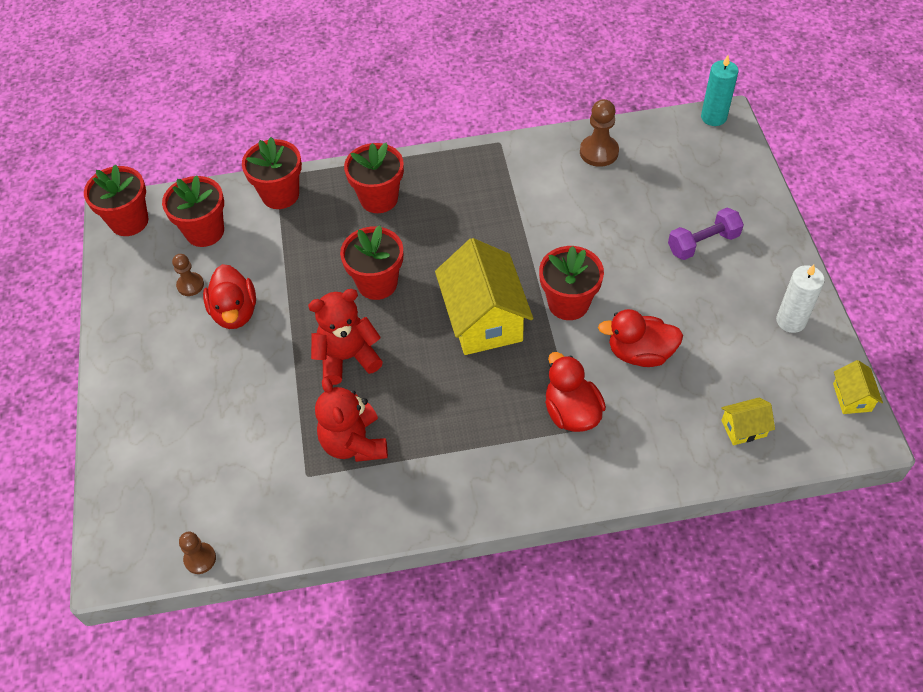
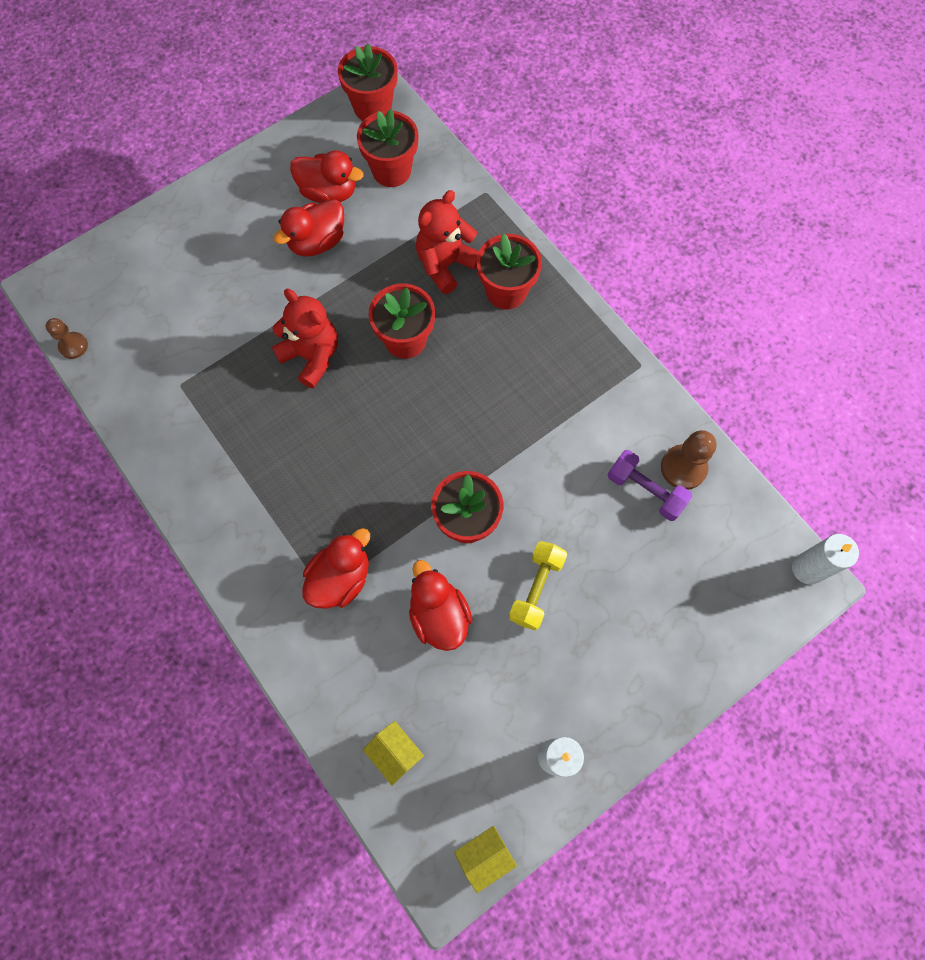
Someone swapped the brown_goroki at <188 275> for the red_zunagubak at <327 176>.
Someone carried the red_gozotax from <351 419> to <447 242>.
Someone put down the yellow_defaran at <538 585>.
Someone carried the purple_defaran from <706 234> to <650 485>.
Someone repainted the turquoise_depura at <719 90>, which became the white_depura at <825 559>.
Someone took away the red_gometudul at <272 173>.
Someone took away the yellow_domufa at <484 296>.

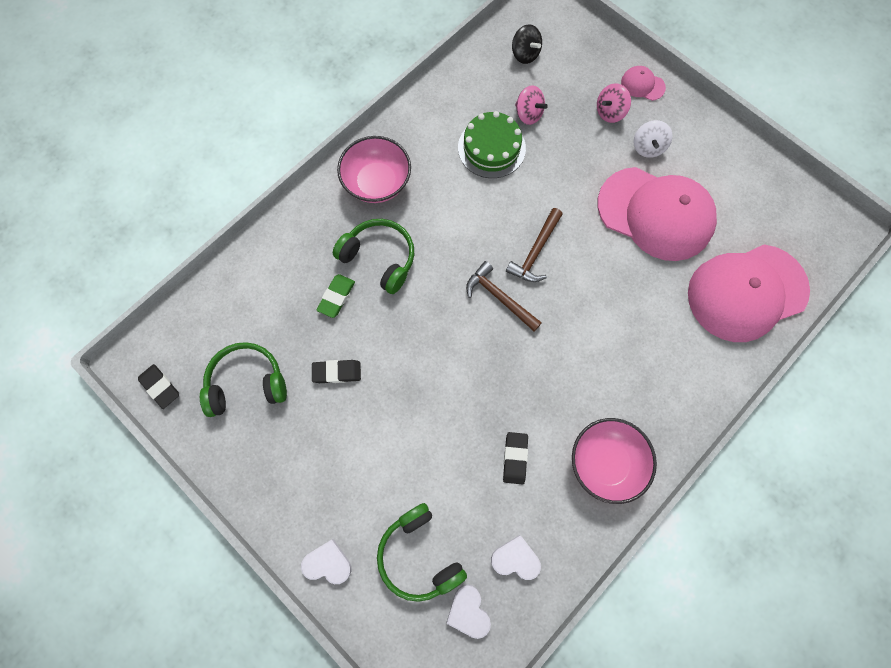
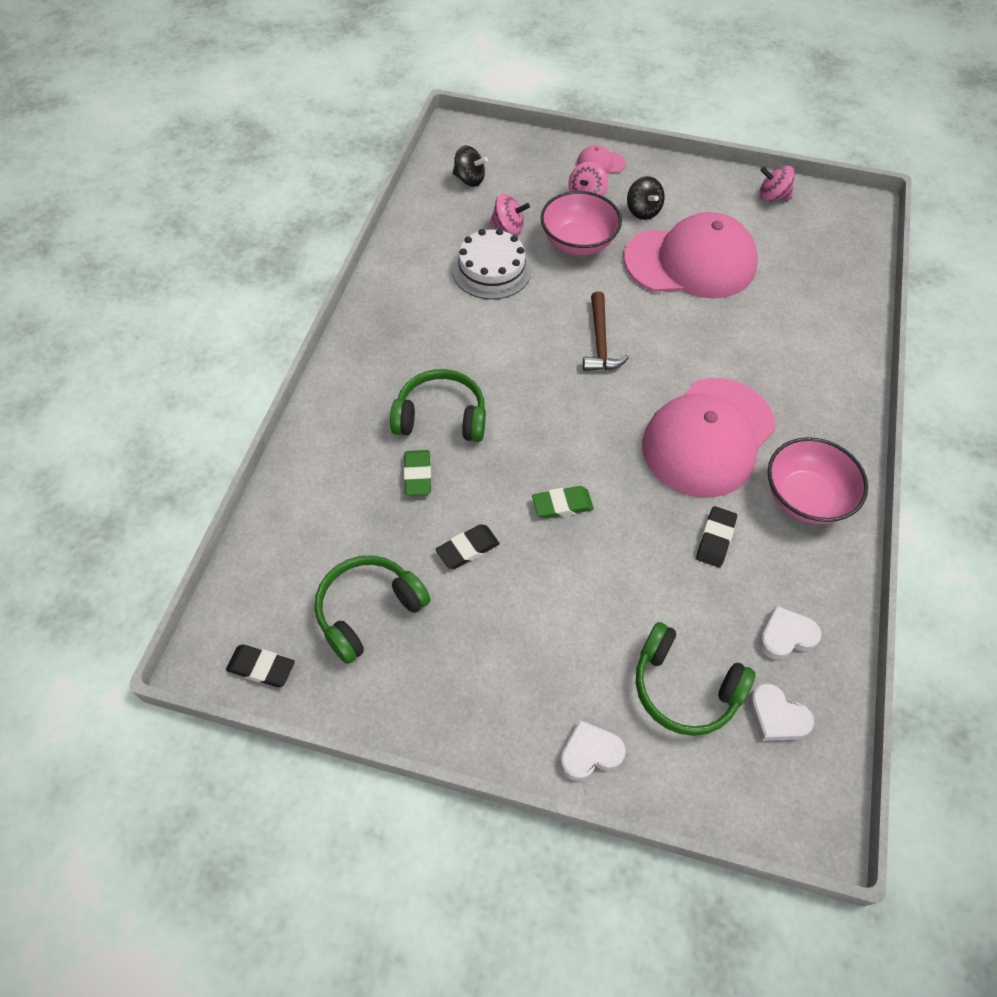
Someone repainted the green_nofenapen at <492 144>, which became the white_nofenapen at <491 263>.
Someone put down the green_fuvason at <563 502>.
Someone carried the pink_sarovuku from <374 169> to <581 223>.
Someone repainted the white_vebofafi at <653 139>, which became the black_vebofafi at <646 198>.
Someone carried the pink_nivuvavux from <749 293> to <709 438>.
Someone rotated the black_fuvason at <515 458> by 45 degrees clockwise.
Someone put down the pink_vebofafi at <777 183>.
Someone took away the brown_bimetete at <504 296>.

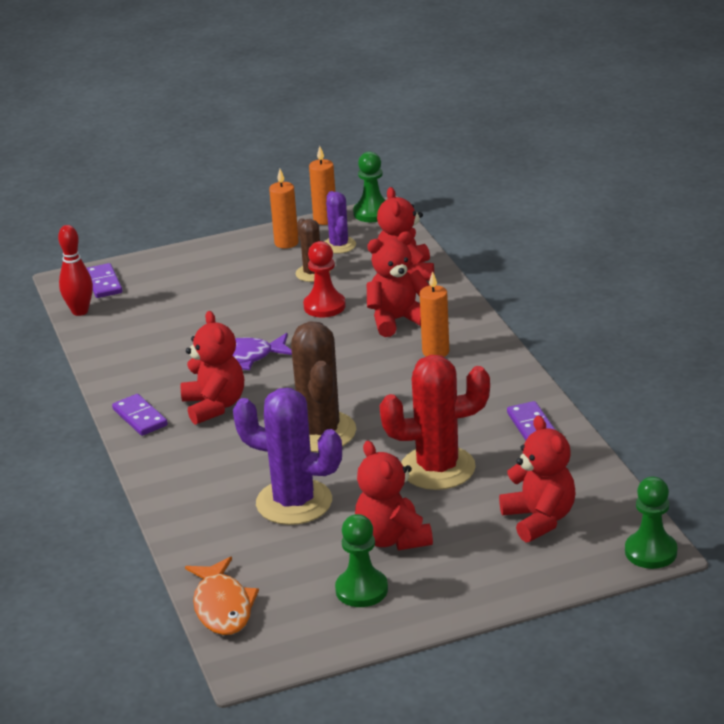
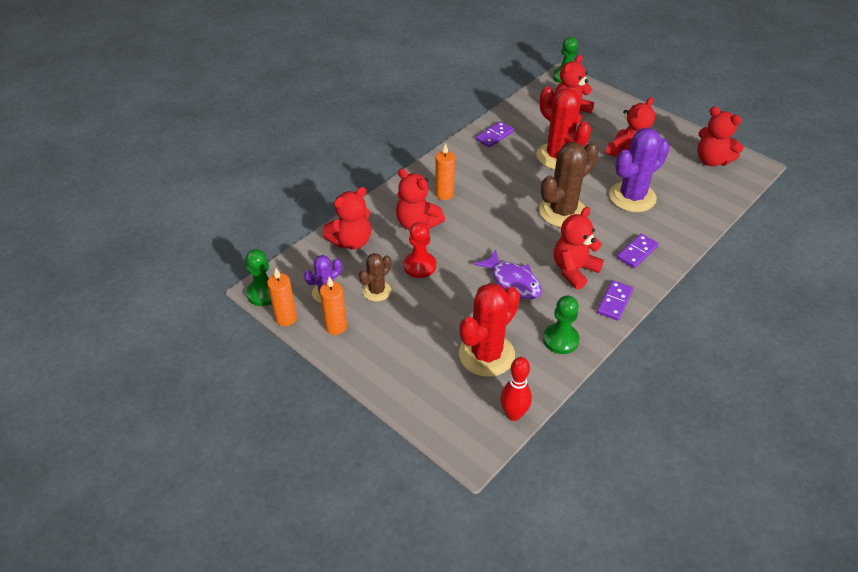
Someone put down the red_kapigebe at <489 330>.
Someone carried the green_goroki from <361 560> to <561 324>.
Someone rotated the purple_kapigebe at <287 456> by 60 degrees clockwise.
Someone carried the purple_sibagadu from <105 280> to <638 251>.
Someone put down the red_gozotax at <720 136>.
Someone took away the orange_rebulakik at <222 596>.

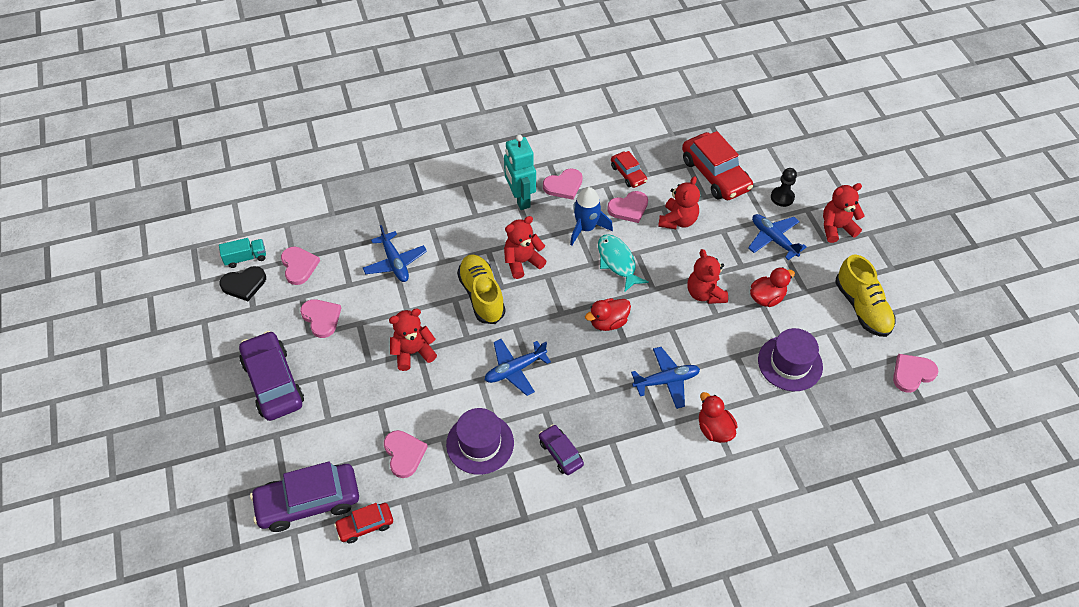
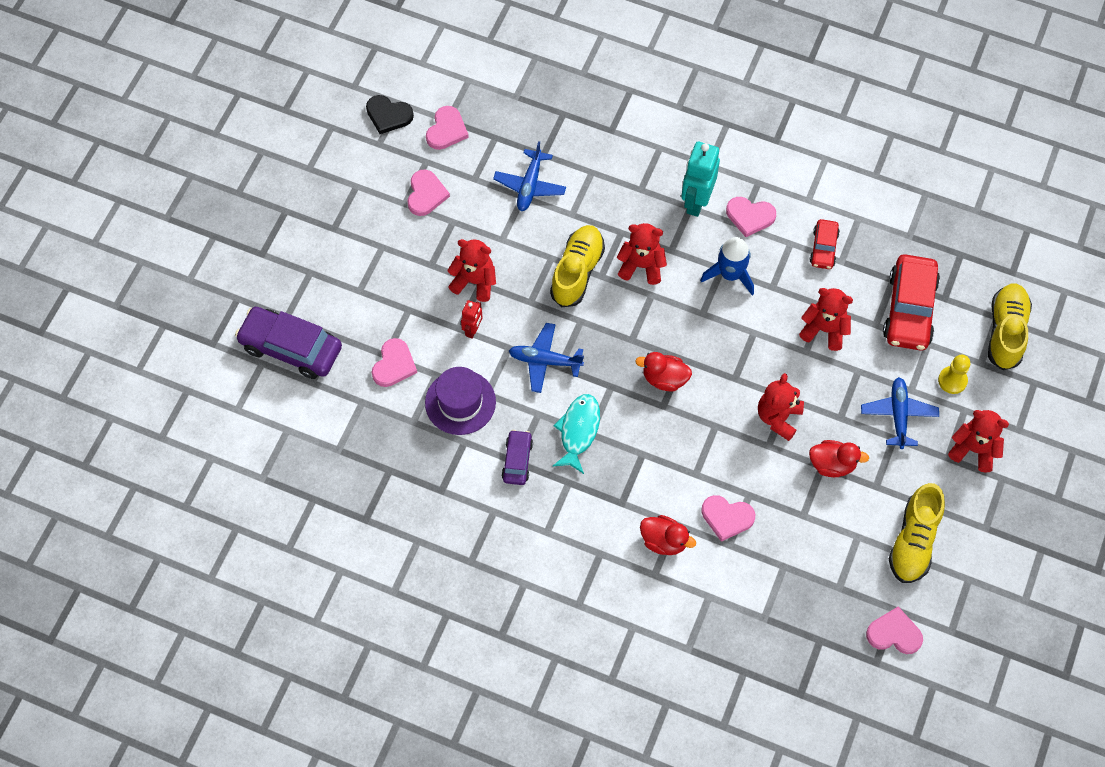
Someone put down the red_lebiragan at <472 319>.
Someone carried the turquoise_rebulakik from <623 263> to <576 434>.
Someone rotated the red_zunagubak at <718 417> by 105 degrees clockwise.
Someone carried the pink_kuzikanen from <627 207> to <728 518>.
Someone rotated the red_gozotax at <679 202> by 135 degrees counterclockwise.
Someone repainted the black_goroki at <784 187>, which became the yellow_goroki at <954 374>.
Someone put down the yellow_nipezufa at <1010 327>.
Someone took away the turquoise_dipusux at <242 253>.
Someone took away the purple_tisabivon at <271 376>.
Someone took away the red_tisabivon at <363 523>.
Someone took away the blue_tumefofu at <665 378>.
Someone took away the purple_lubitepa at <790 359>.

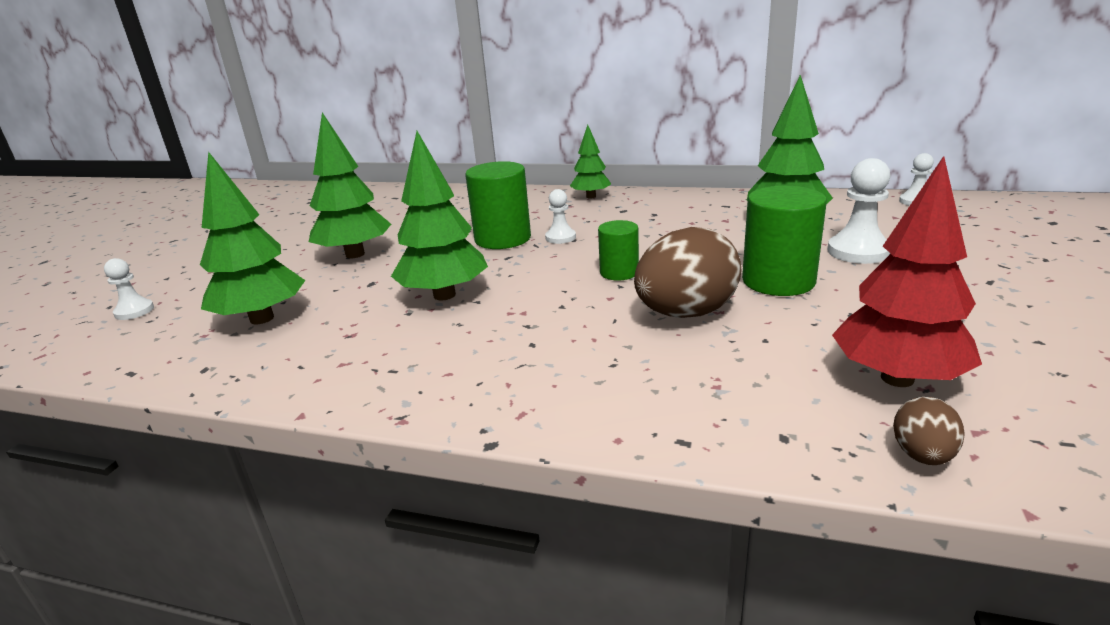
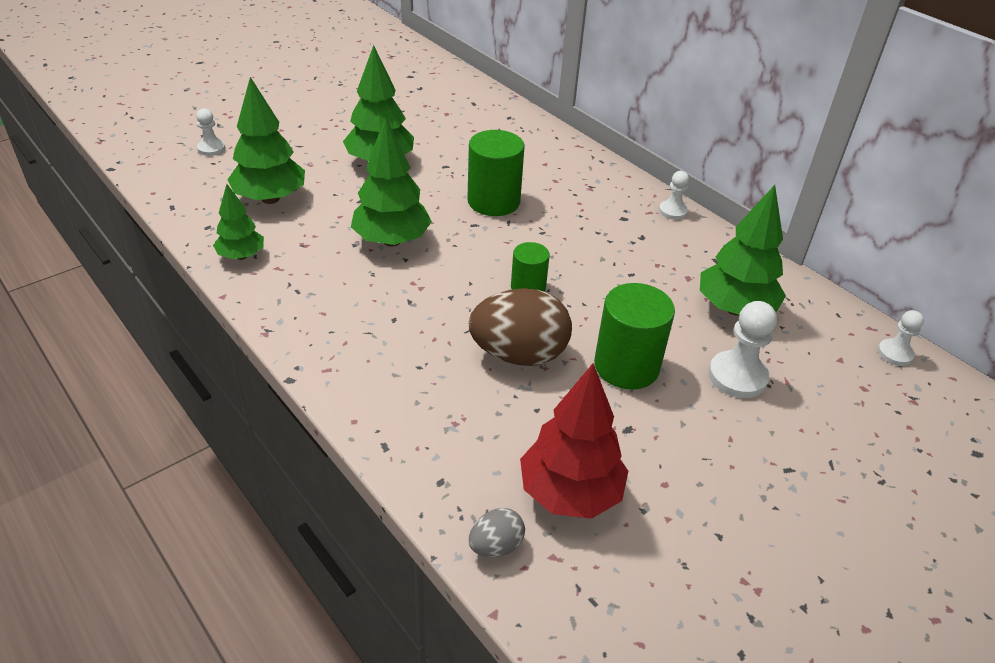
Someone carried the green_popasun from <590 162> to <238 222>.
Someone repainted the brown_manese at <929 431>, which became the grey_manese at <497 532>.
Someone carried the white_goroki from <560 216> to <674 195>.

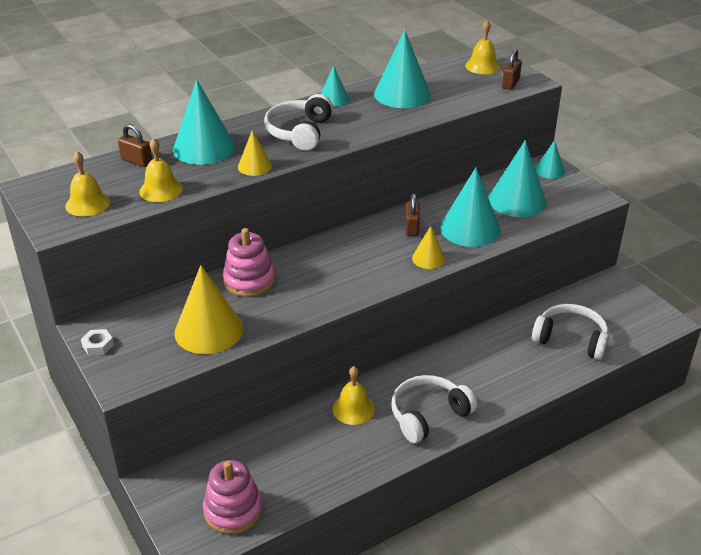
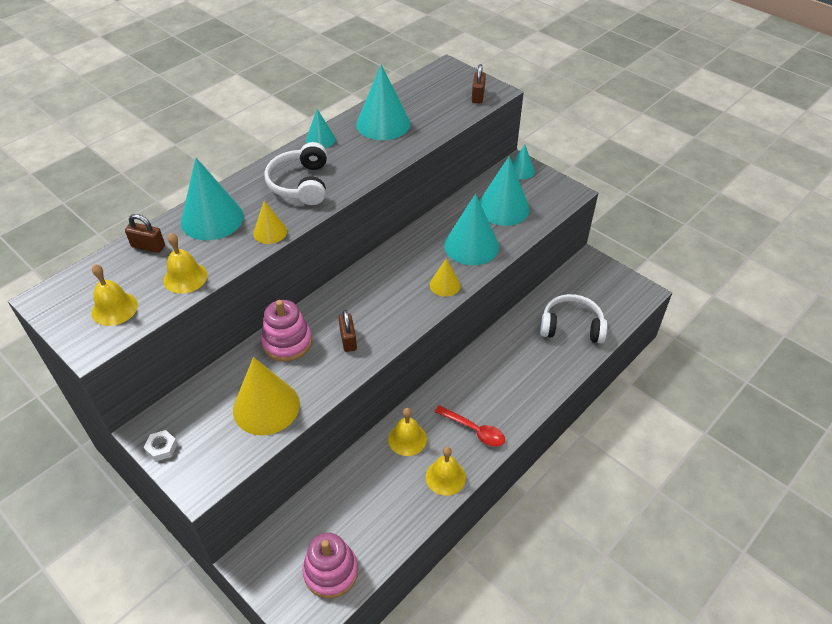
Someone carried the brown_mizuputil from <412 214> to <348 331>.
Someone carried the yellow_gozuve from <482 47> to <446 471>.
Someone swapped the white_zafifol at <434 409> for the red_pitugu at <470 426>.

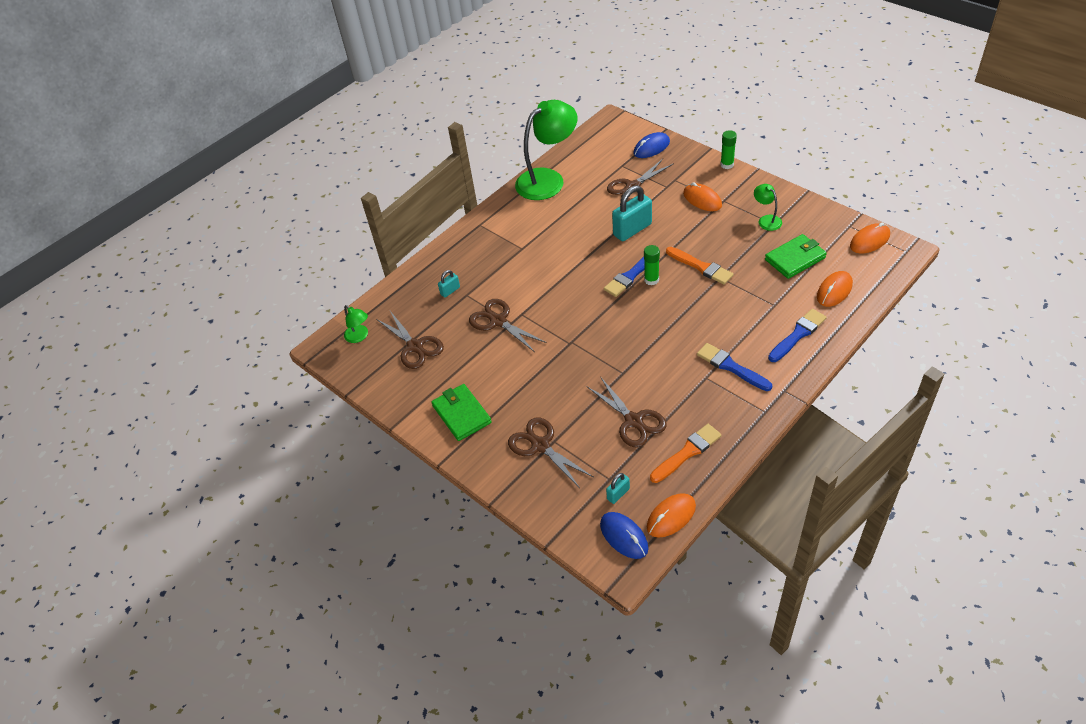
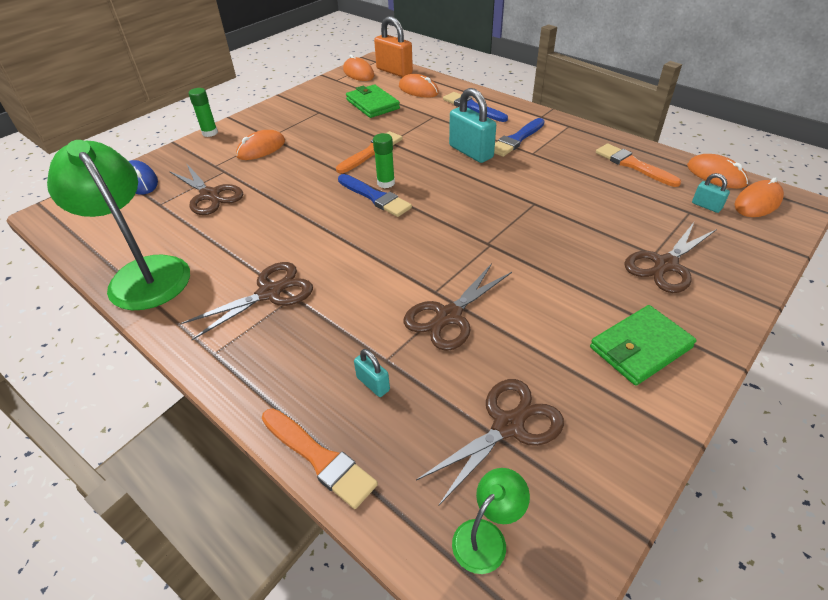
Someone carried the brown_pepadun from <627 412> to <247 301>.
Someone put down the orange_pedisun at <320 458>.
Someone put down the orange_mizuputil at <393 46>.
Someone carried the turquoise_mizuputil from <632 213> to <472 125>.
Someone repainted the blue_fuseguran at <624 535>, which became the orange_fuseguran at <759 197>.
Someone took away the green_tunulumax at <768 207>.

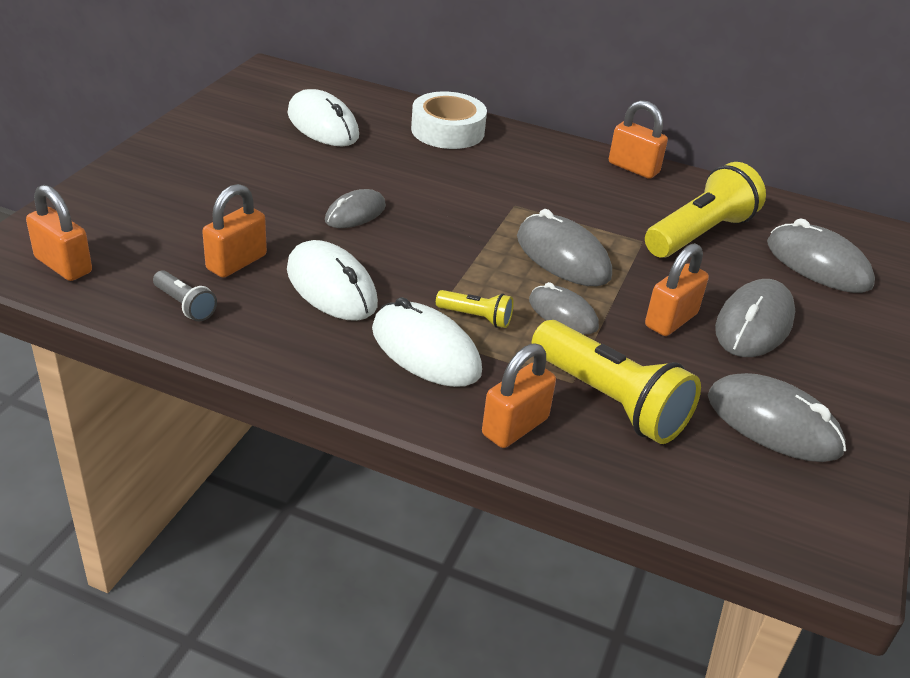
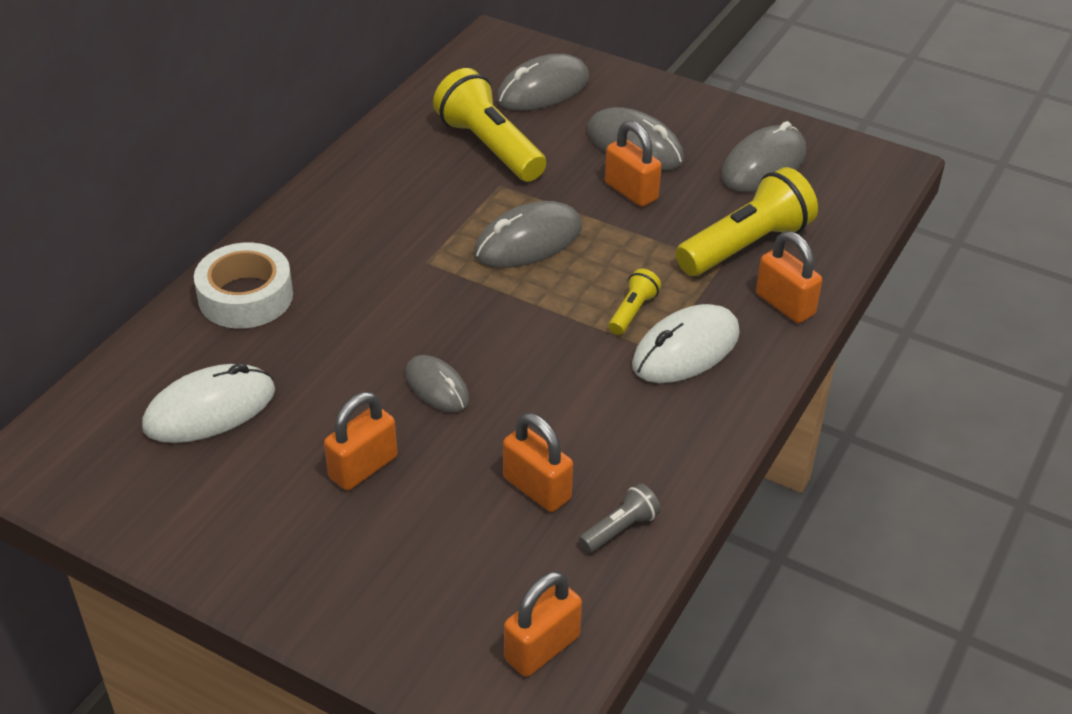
Someone carried the orange_mizuputil from <638 139> to <361 441>.
Someone took away the white_fuseguran at <332 280>.
Someone took away the grey_fuseguran at <564 308>.

